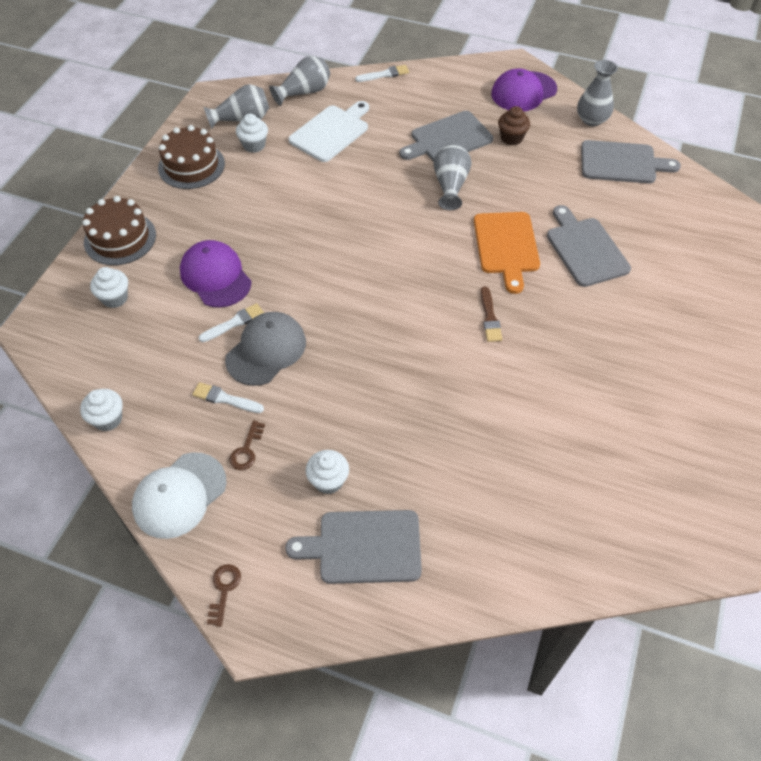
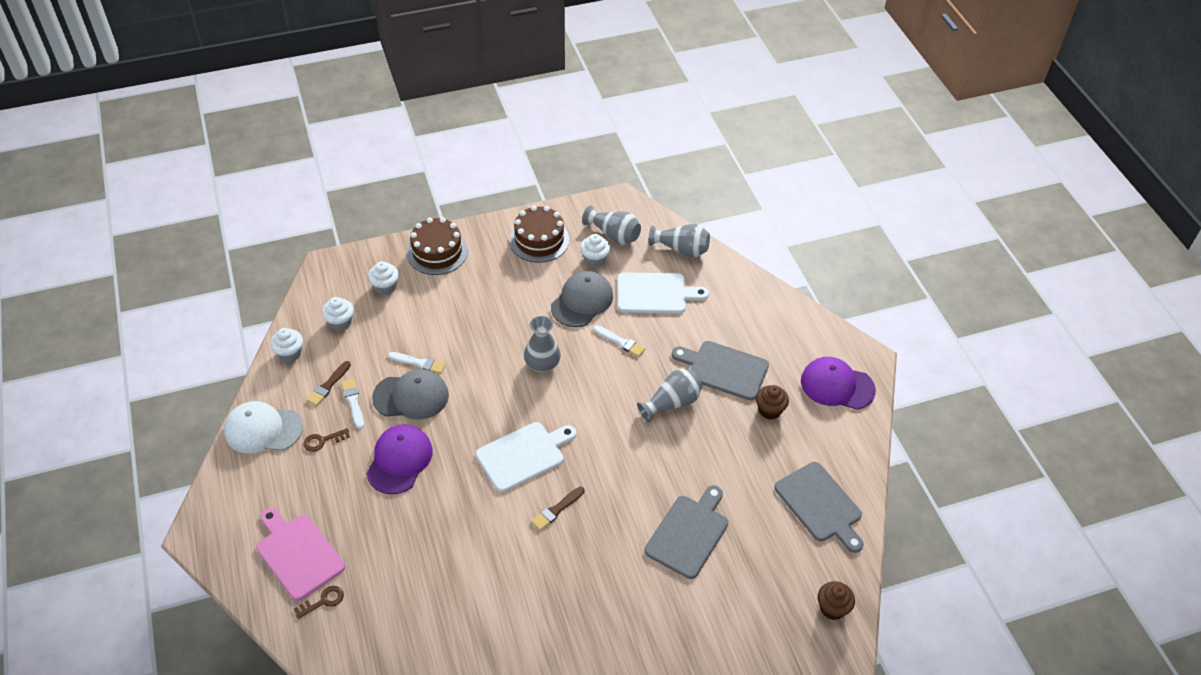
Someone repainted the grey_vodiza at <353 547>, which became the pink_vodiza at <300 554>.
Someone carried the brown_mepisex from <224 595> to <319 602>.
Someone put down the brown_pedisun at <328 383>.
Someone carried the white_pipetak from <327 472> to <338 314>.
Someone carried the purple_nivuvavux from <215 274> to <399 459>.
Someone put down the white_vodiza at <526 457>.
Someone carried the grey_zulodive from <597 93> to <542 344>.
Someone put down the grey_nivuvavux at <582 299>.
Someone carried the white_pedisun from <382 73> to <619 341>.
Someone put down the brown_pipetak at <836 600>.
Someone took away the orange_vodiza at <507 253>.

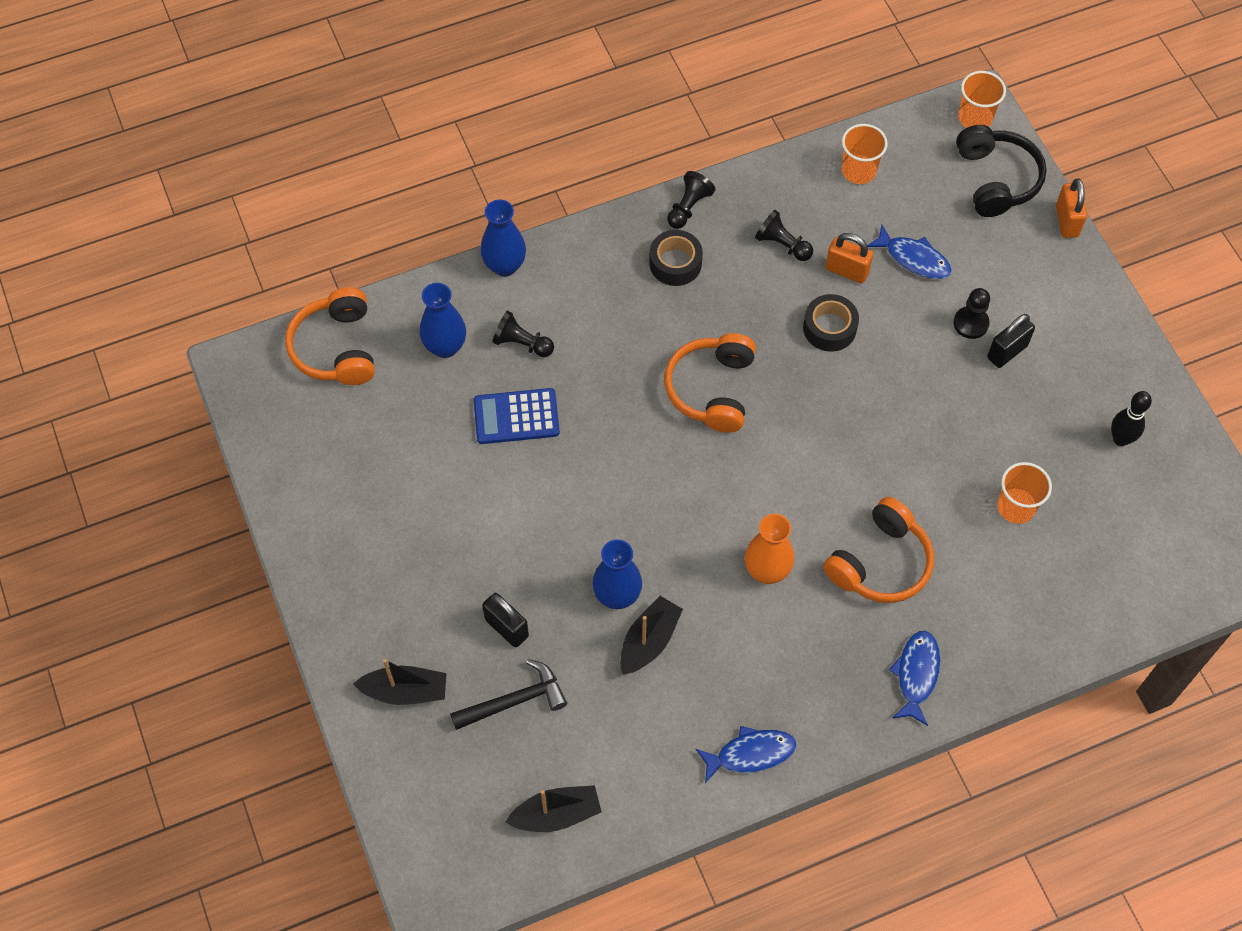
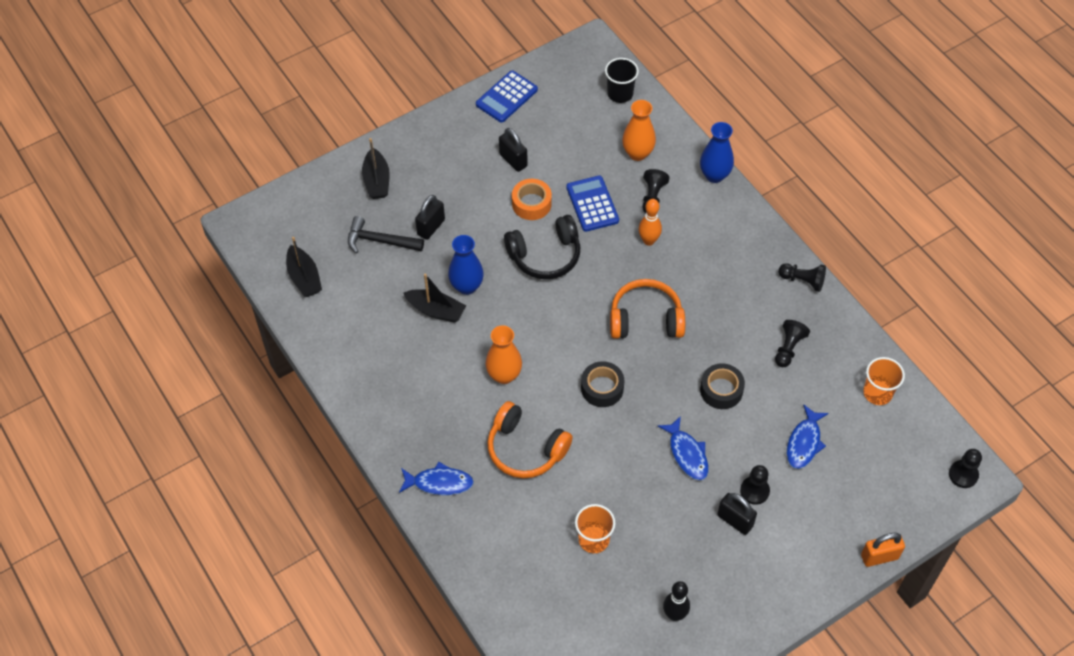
Someone rotated the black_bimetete at <508 694> by 135 degrees clockwise.
Someone put down the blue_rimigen at <507 97>.
Someone put down the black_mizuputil at <513 150>.
Someone carried the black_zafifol from <1001 171> to <542 247>.
Someone put down the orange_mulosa at <532 199>.
Someone carried the black_mulosa from <676 258> to <602 384>.
Someone swapped the orange_zafifol at <330 336> for the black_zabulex at <622 80>.
Someone repainted the blue_zulodive at <443 320>, which became the orange_zulodive at <639 130>.
Someone put down the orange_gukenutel at <650 222>.
Someone carried the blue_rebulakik from <746 754> to <683 448>.
Someone swapped the orange_zabulex at <982 99> for the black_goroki at <965 468>.
Someone took away the orange_mizuputil at <849 258>.

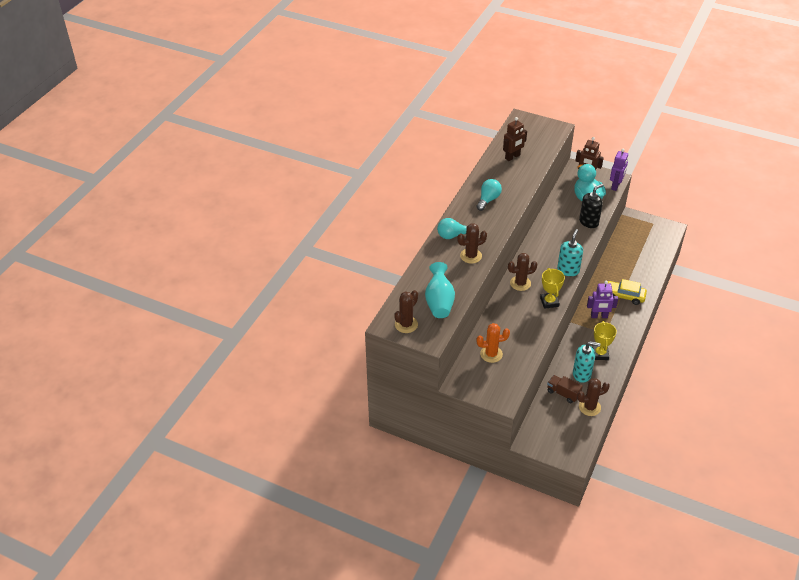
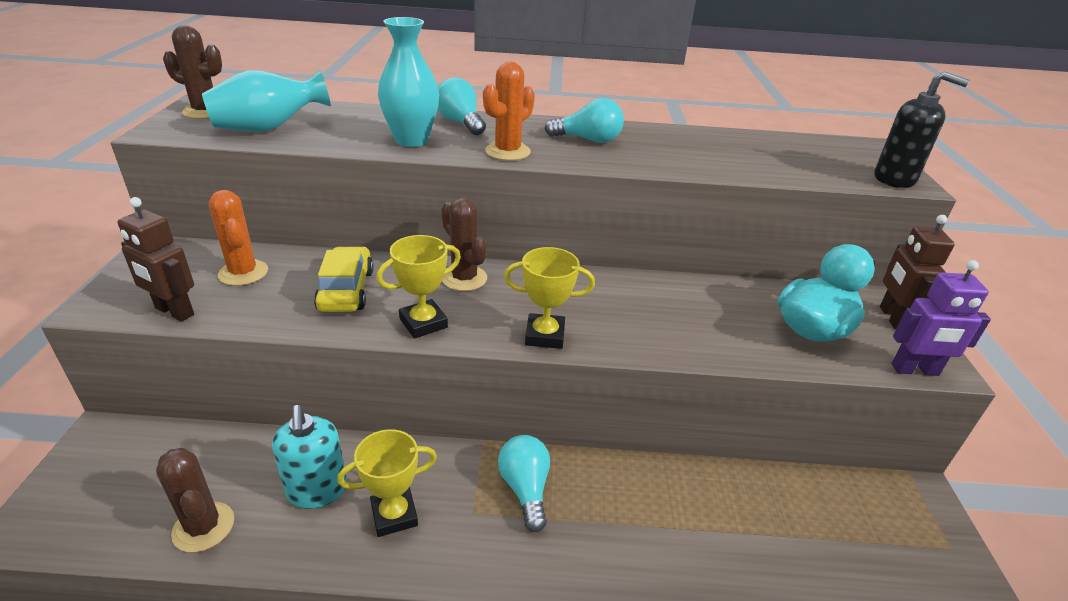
Someone carried the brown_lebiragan from <515 139> to <155 259>.
Someone carried the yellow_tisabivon from <627 292> to <344 279>.
Someone swapped the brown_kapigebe at <472 243> for the turquoise_zulodive at <408 82>.
Someone put down the orange_kapigebe at <509 111>.
Someone swapped the purple_lebiragan at <602 299> for the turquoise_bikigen at <524 483>.
Someone swapped the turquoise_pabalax at <570 252> for the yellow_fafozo at <549 298>.
Someone carried the black_pabalax from <591 206> to <922 129>.
Someone took away the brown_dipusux at <565 389>.

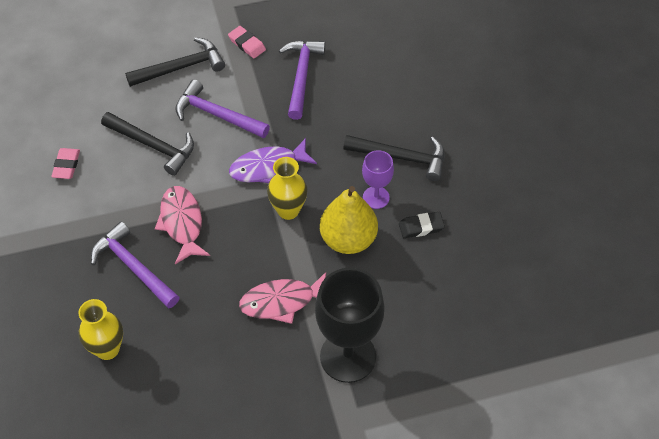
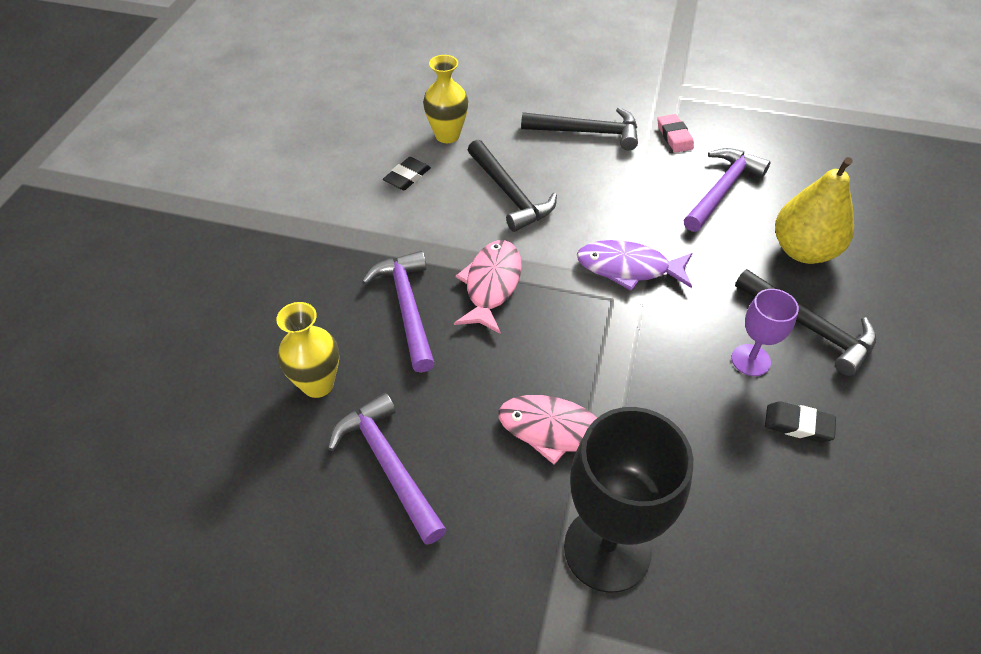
Someone carried the purple_bimetete from <222 109> to <387 469>.
Someone repainted the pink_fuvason at <65 163>, which became the black_fuvason at <407 173>.
Someone carried the yellow_zulodive from <287 188> to <445 99>.
Someone carried the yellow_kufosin from <349 220> to <814 210>.

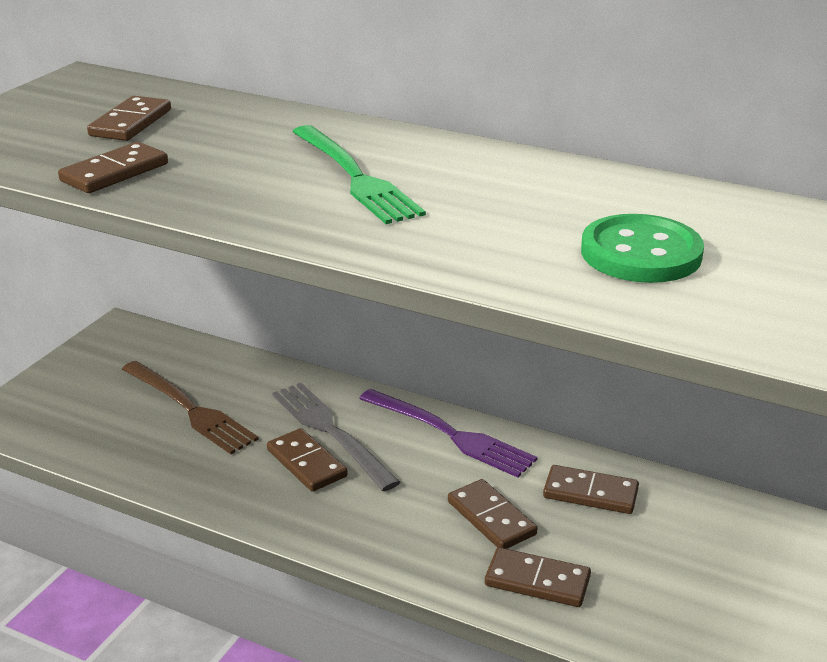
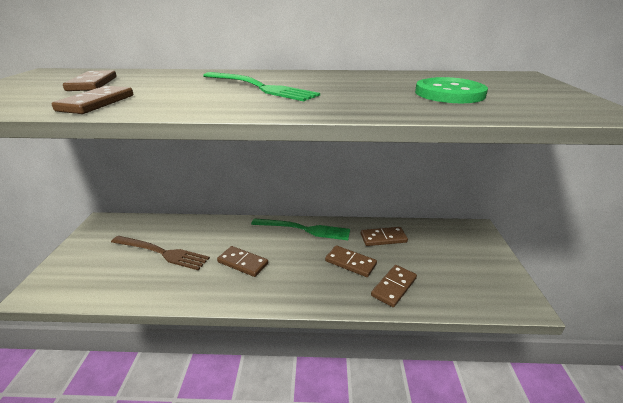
Someone repainted the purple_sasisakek at <448 433>, which became the green_sasisakek at <300 229>.
Someone rotated the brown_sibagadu at <538 577> by 45 degrees counterclockwise.
Someone took away the grey_sasisakek at <336 437>.

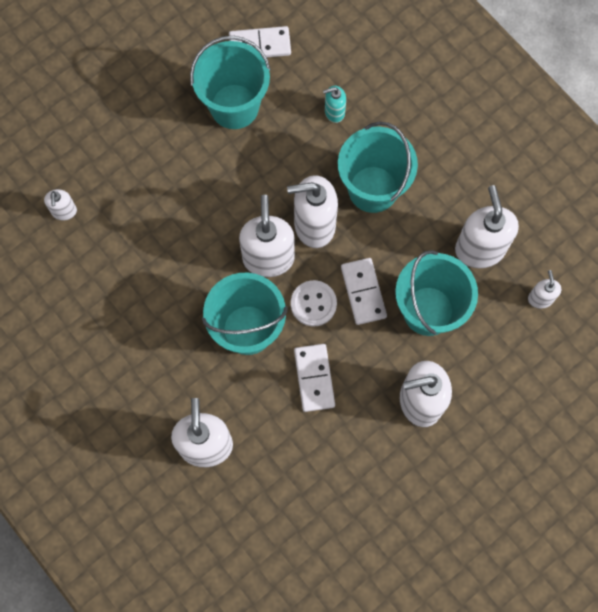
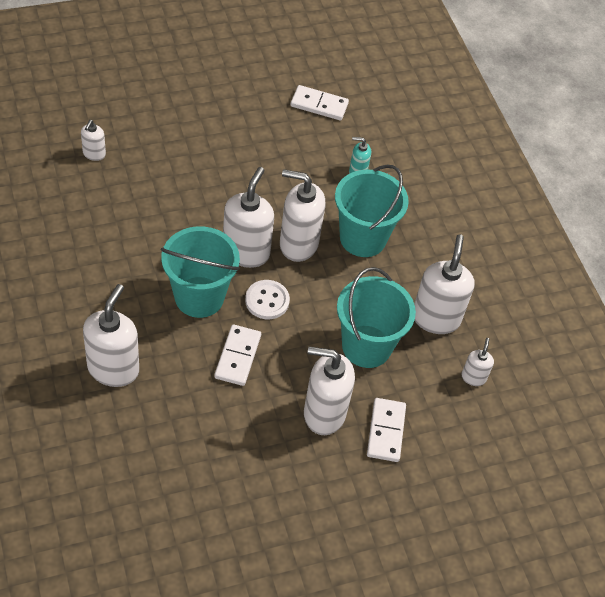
Someone carried the white_sibagadu from <364 291> to <386 430>.
Someone took away the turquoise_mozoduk at <230 82>.

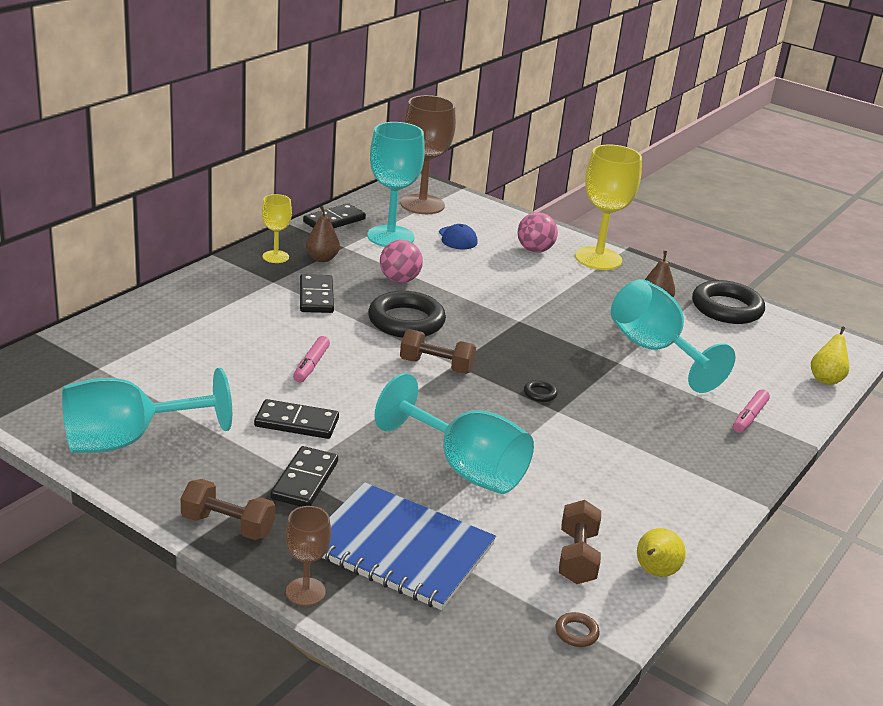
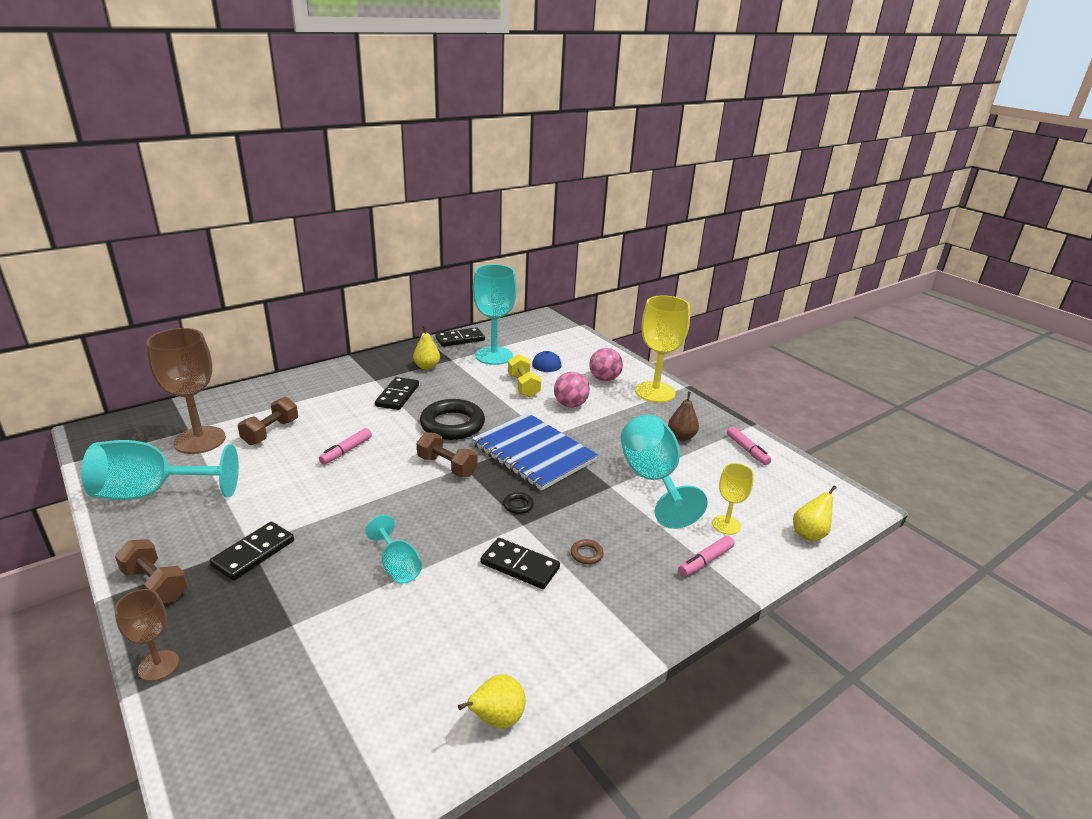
Someone carried the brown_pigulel from <428 154> to <186 391>.
Someone carried the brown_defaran from <580 542> to <268 421>.
Someone scaled the turquoise_pigulel at <454 433> by 0.53.
Someone repainted the brown_kufosin at <323 234>, which became the yellow_kufosin at <426 347>.
Someone carried the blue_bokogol from <409 546> to <535 452>.
Someone carried the black_sibagadu from <296 419> to <520 563>.
Someone put down the yellow_defaran at <524 375>.
Someone carried the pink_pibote from <401 261> to <572 389>.
Someone carried the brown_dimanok from <577 629> to <587 551>.
Someone carried the yellow_pigulel from <277 228> to <733 499>.
Someone swapped the black_dimanok at <728 302> for the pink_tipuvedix at <749 445>.

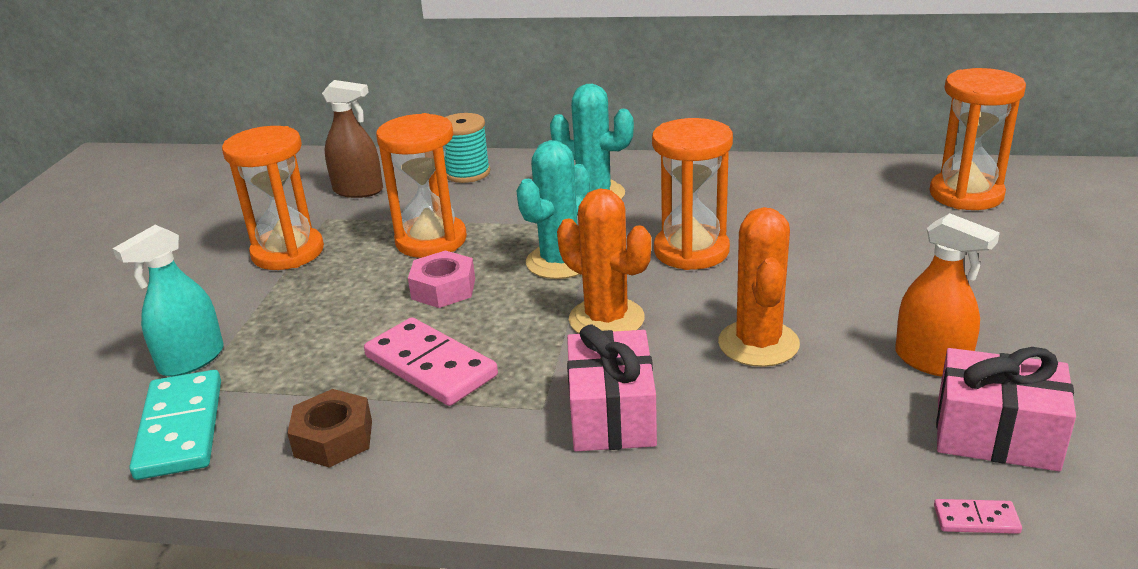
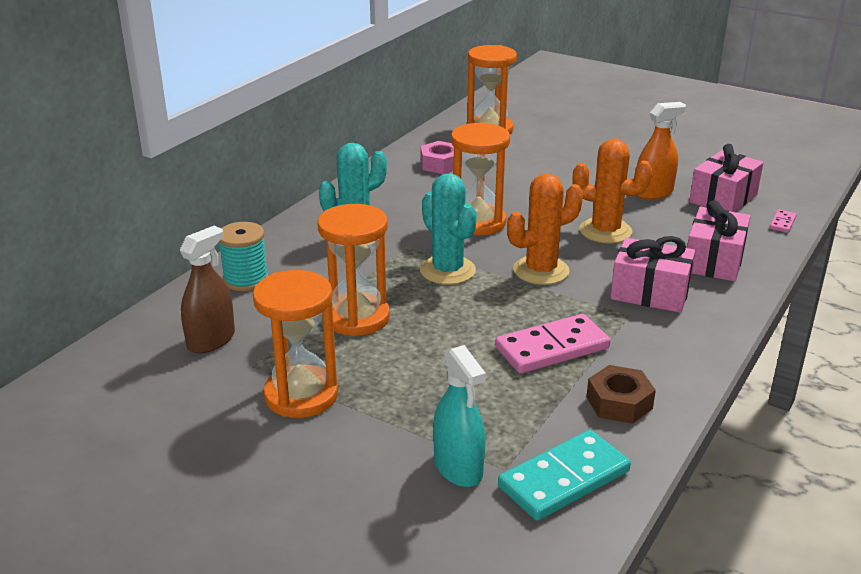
Someone carried the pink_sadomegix from <441 279> to <441 157>.
Someone rotated the turquoise_sibagadu at <175 425> by 45 degrees counterclockwise.
Someone put down the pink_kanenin at <719 240>.

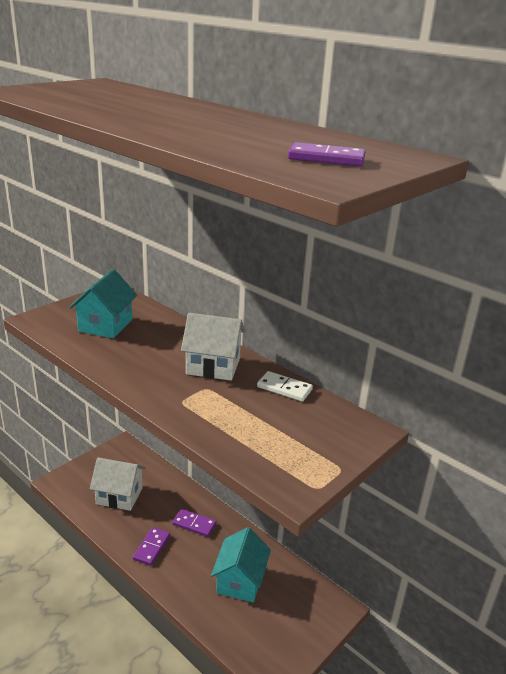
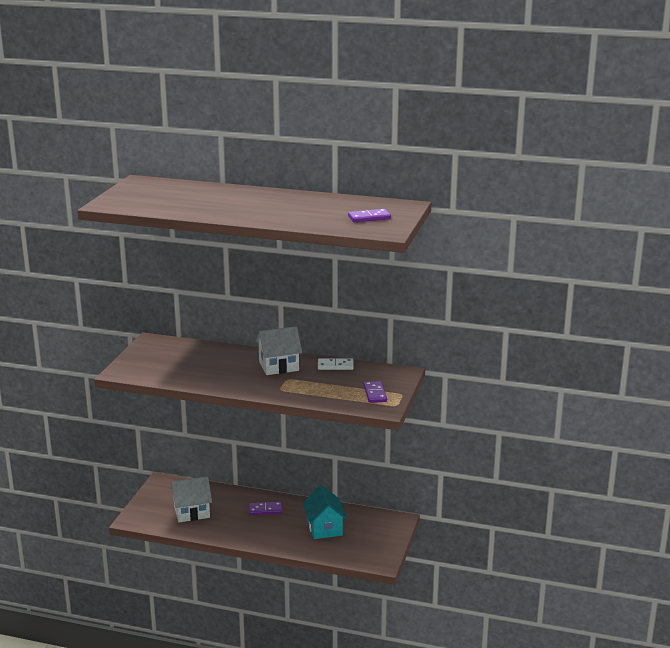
Someone carried the purple_sibagadu from <151 546> to <375 392>.
Someone took away the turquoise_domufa at <103 303>.

